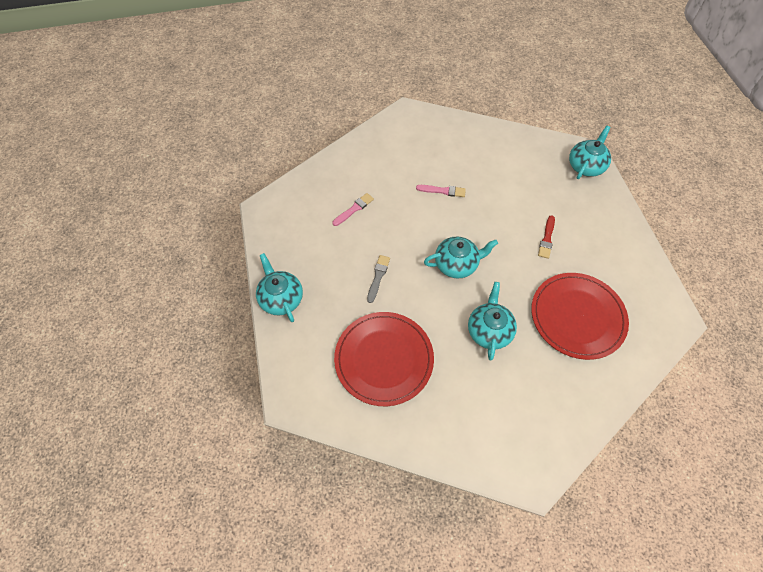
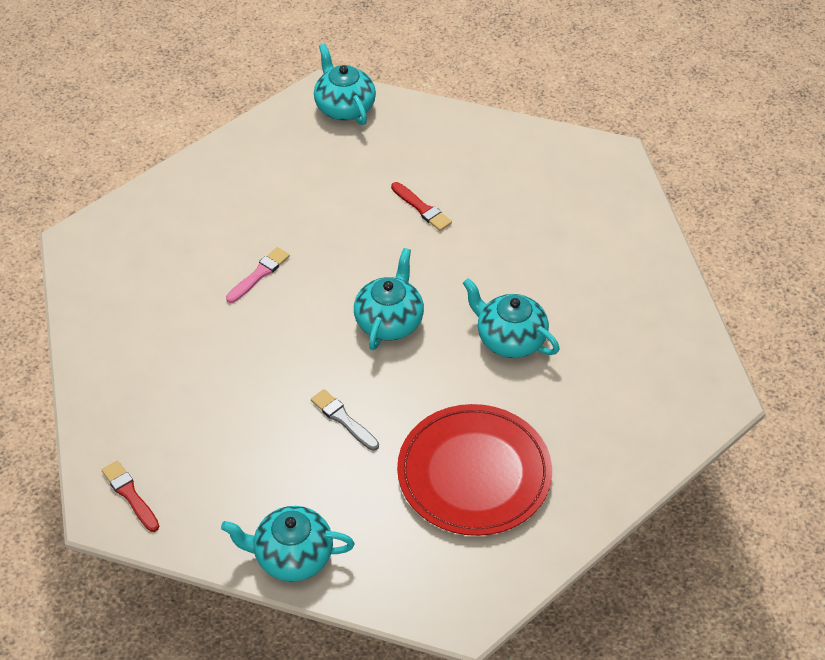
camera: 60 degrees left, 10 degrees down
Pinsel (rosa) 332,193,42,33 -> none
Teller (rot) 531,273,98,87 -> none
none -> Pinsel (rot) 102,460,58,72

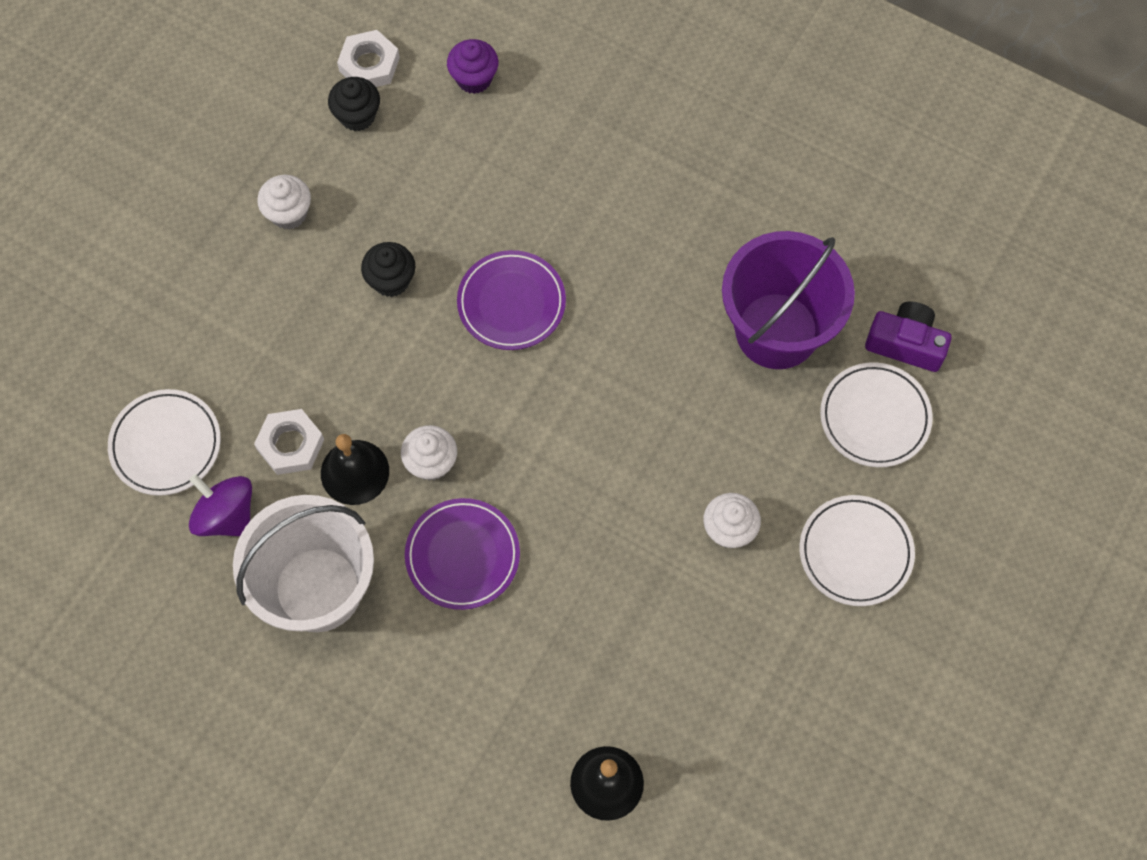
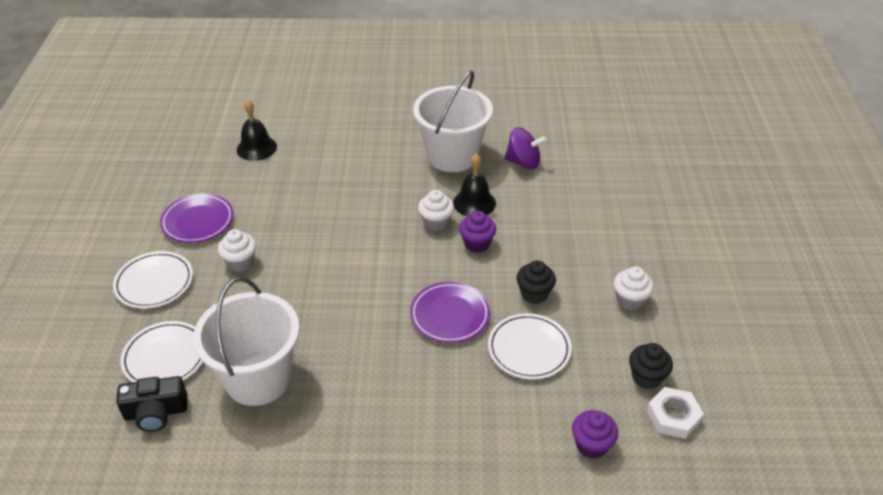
camera: 150 degrees right, 25 degrees down
Eimer (lila) 722,231,133,138 -> Eimer (weiß) 193,277,107,129
Kamera (lila) 865,302,87,70 -> Kamera (schwarz) 116,376,72,56
Teller (weiß) 108,389,113,107 -> Teller (weiß) 488,313,84,66, move
Sechskantmutter (weiß) 254,409,70,66 -> none
Teller (lila) 405,498,115,112 -> Teller (lila) 160,193,74,50, move
none -> Muffin (lila) 459,211,37,42

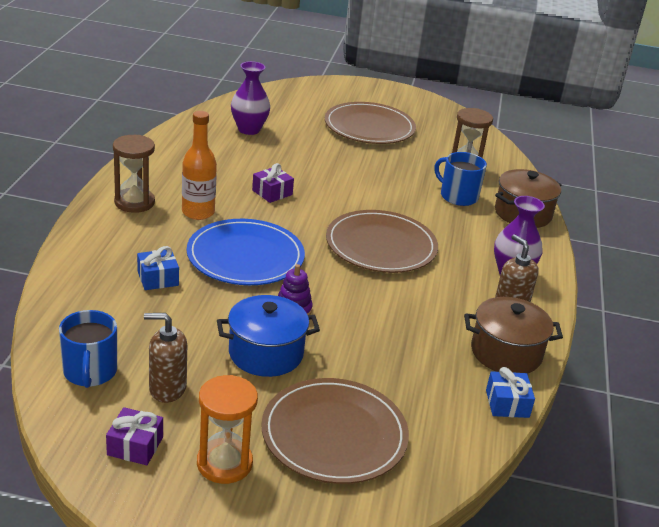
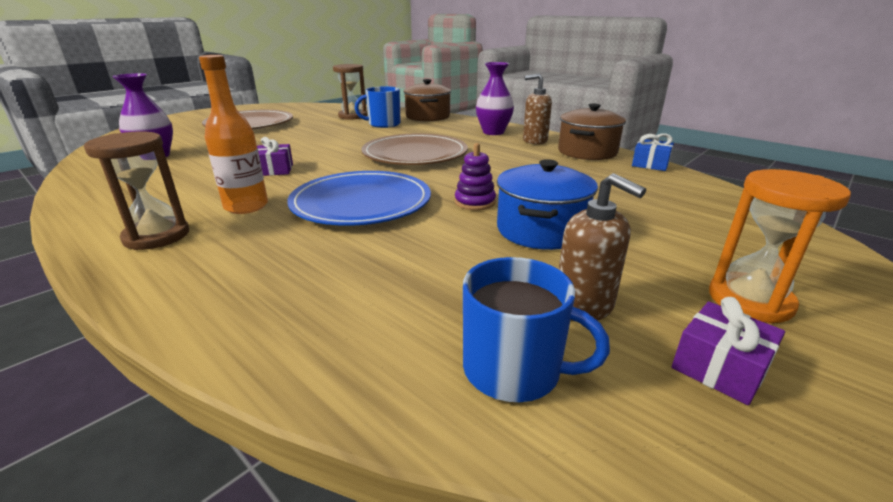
camera: 55 degrees left, 5 degrees down
Geschenk (blau) 137,246,42,44 -> none
Seifenspender (braun) 144,313,43,90 -> Seifenspender (braun) 559,173,87,148, 75 degrees counterclockwise
Teller (braun) 261,378,148,106 -> none

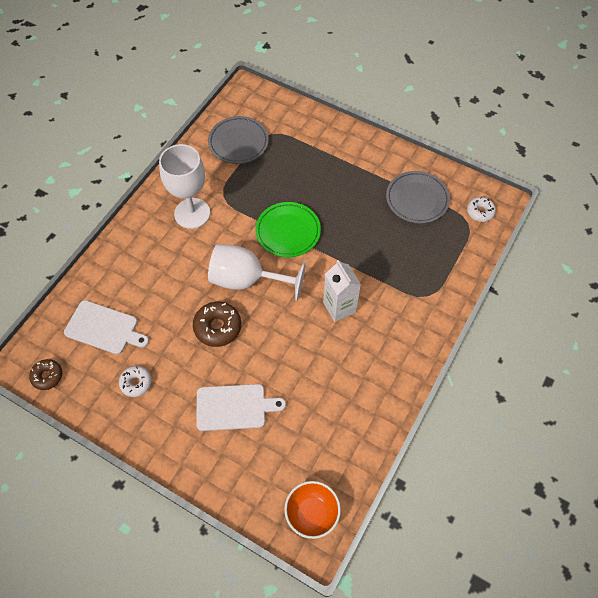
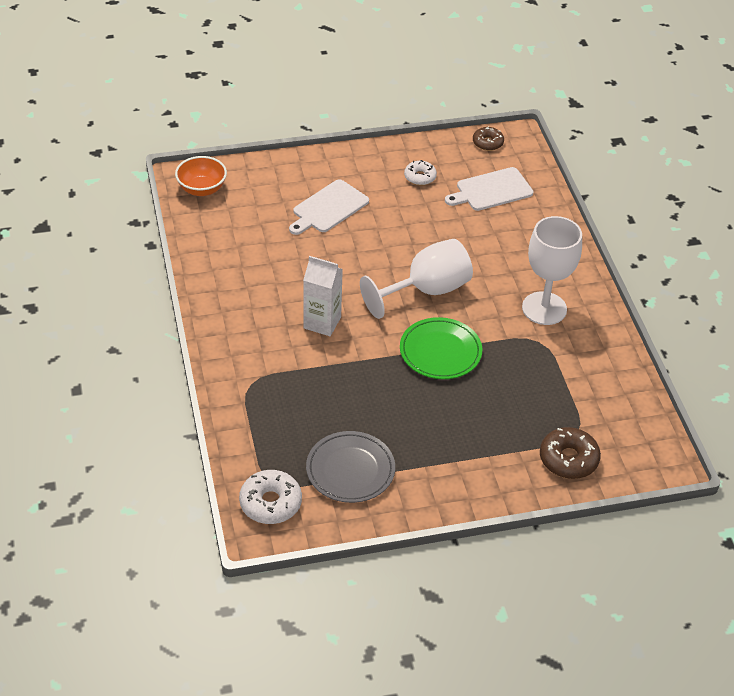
camera: 135 degrees right, 15 degrees down
Teller (grau) 208,116,61,48 -> none
Donut (weiß) 467,196,29,26 -> Donut (weiß) 239,470,63,54, x1.55
Donut (braun) 193,302,48,45 -> Donut (braun) 540,427,61,52, move

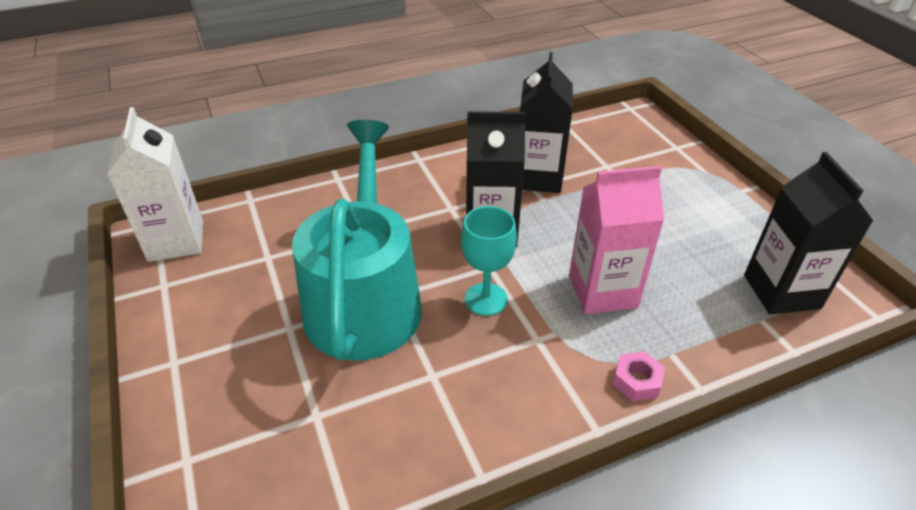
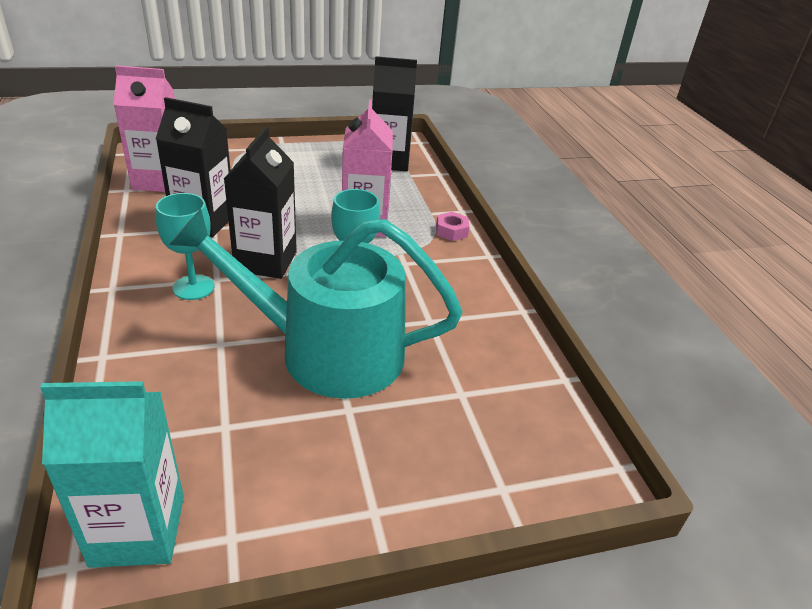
camera: 85 degrees left, 5 degrees down
Getränkekarton (weiß) 107,107,96,155 -> Getränkekarton (türkis) 40,381,144,187
none -> Getränkekarton (rosa) 113,66,62,126
none -> Kelch (türkis) 156,193,58,107

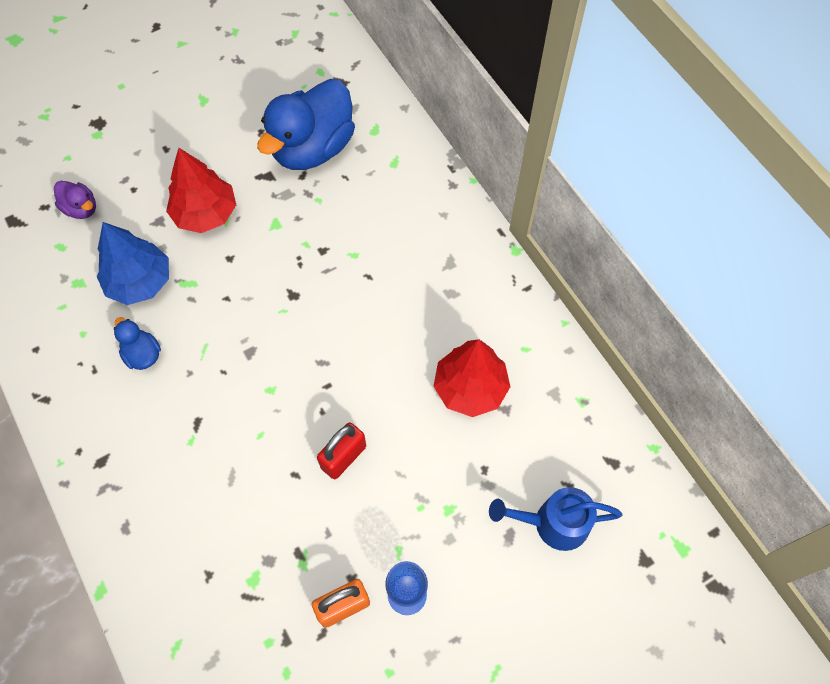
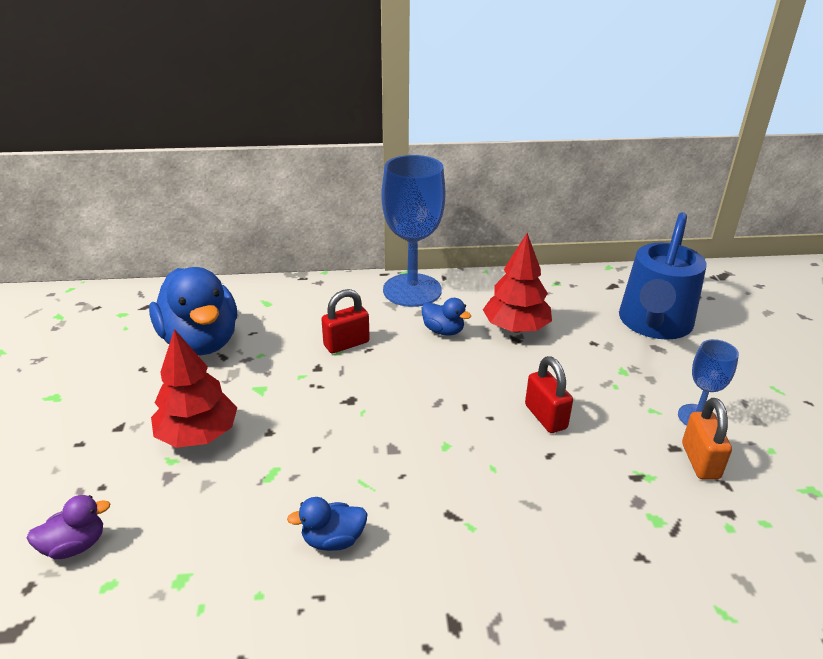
camera: 65 degrees left, 30 degrees down
Baum (blau) 97,222,72,83 -> none
Gießkanne (blau) 489,487,133,64 -> Gießkanne (blau) 619,212,87,128, x1.61
none -> Kelch (blau) 382,155,63,152
none -> Vorhängeschloss (rot) 321,289,49,64
none -> Ente (blau) 422,298,49,37

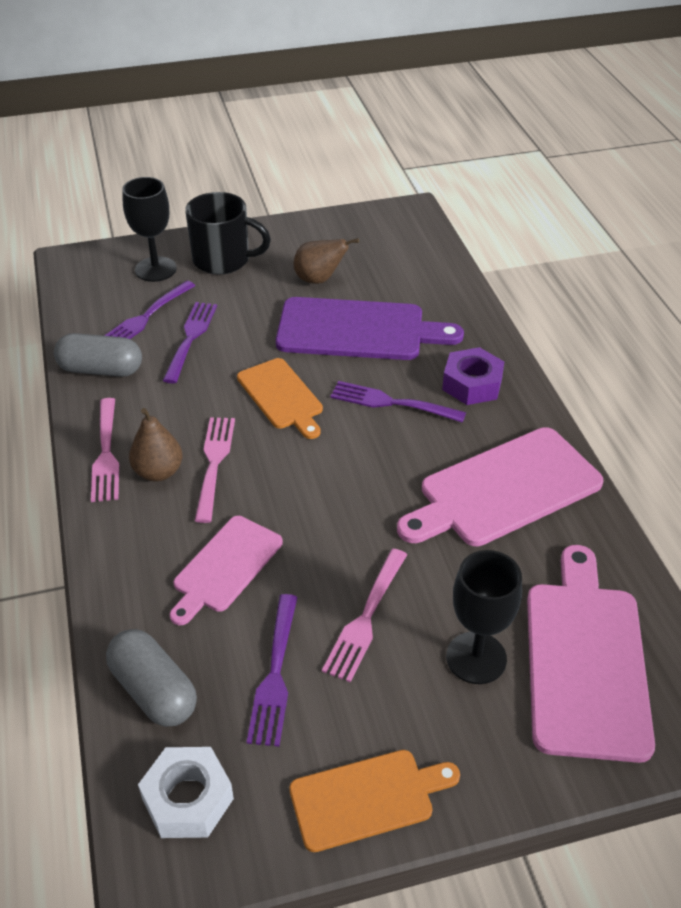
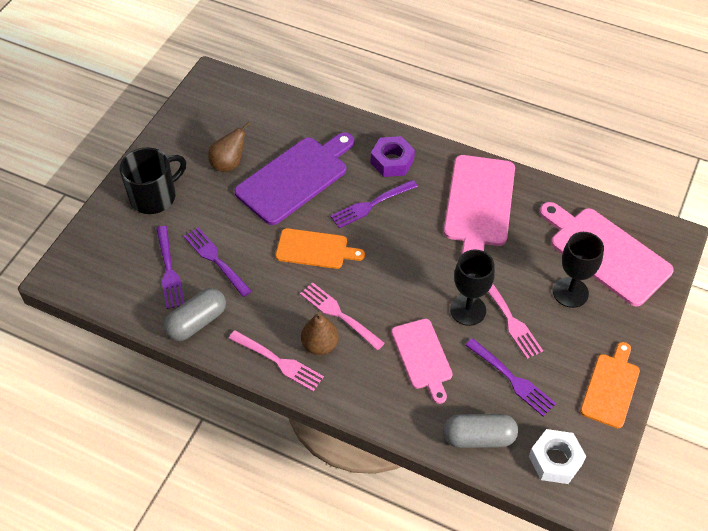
camera: 50 degrees left, 10 degrees up
Kelch (schwarz) 122,177,55,105 -> Kelch (schwarz) 450,249,45,77, move

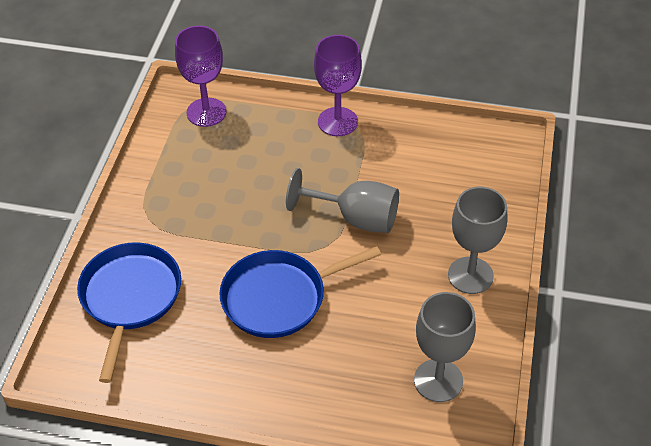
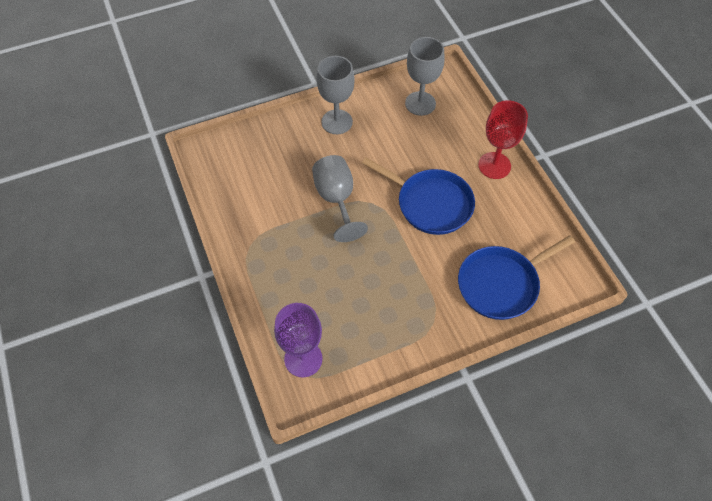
camera: 125 degrees left, 10 degrees up
Kelch (lila) 314,35,48,101 -> none
none -> Kelch (rot) 478,100,50,79

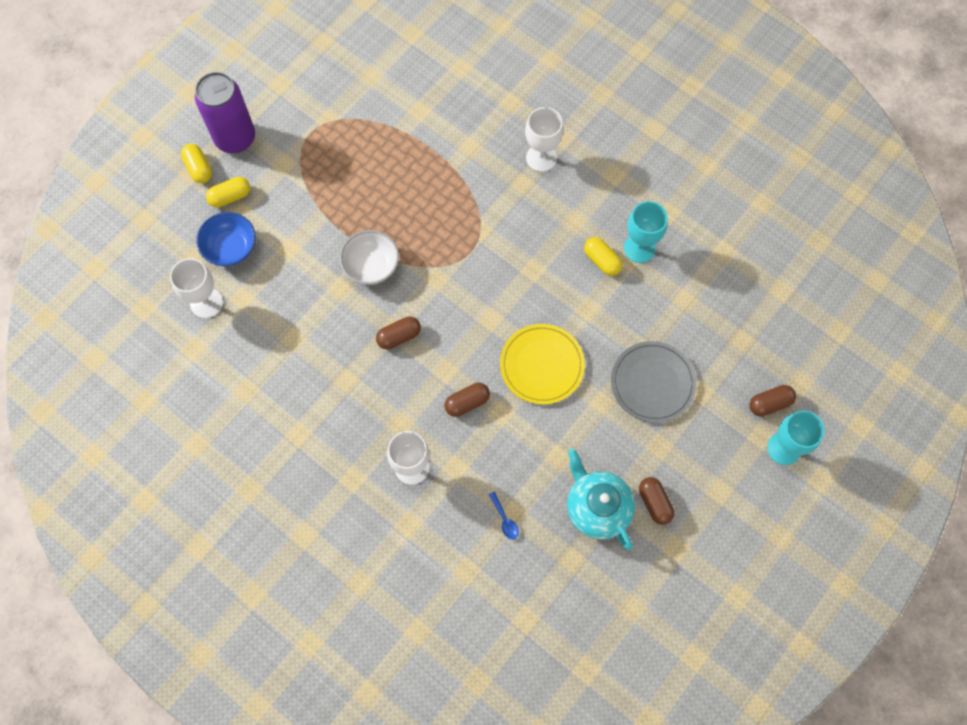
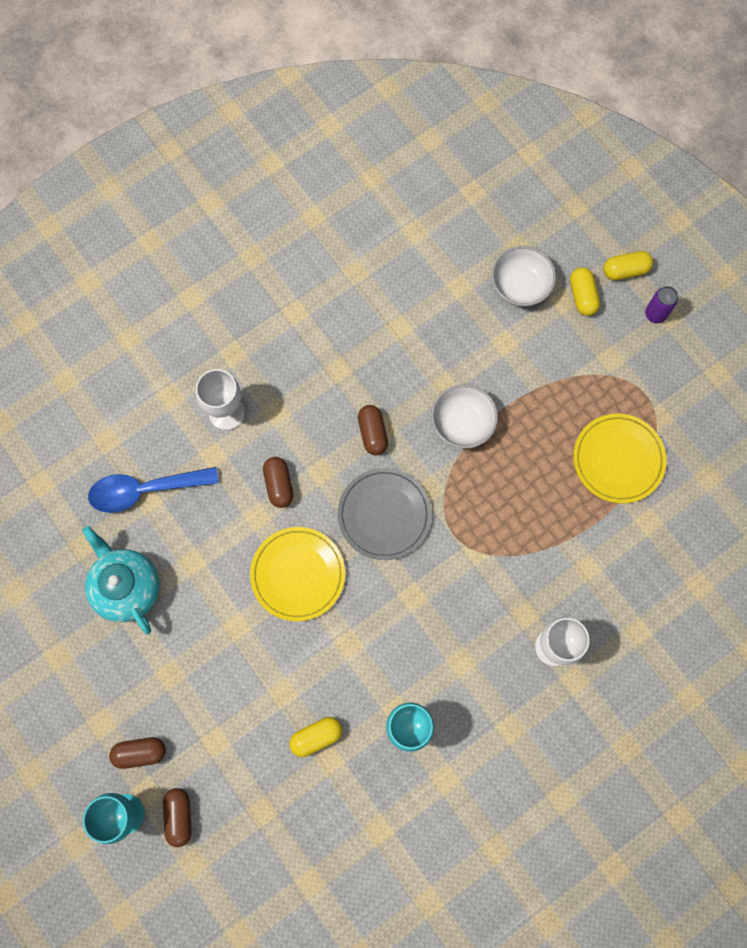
camera: 105 degrees right, 5 degrees up
Dose (lila) 195,72,60,81 -> Dose (lila) 645,286,33,37, x0.47
Schüssel (blau) 196,212,60,54 -> Schüssel (weiß) 491,246,65,60
Kapsel (gelb) 584,237,39,39 -> Kapsel (gelb) 290,717,52,40, move
Kelch (weiß) 170,258,53,60 -> none
Teller (grau) 611,341,85,82 -> Teller (grau) 338,468,93,92, move
Teekanne (türkis) 567,449,68,101 -> Teekanne (türkis) 82,526,78,108, 105 degrees counterclockwise
Kapsel (braun) 639,477,35,48 -> Kapsel (braun) 109,737,57,32, move
Löffel (blau) 489,492,30,47 -> Löffel (blau) 88,467,131,46, x2.35
none -> Teller (gelb) 573,414,94,89

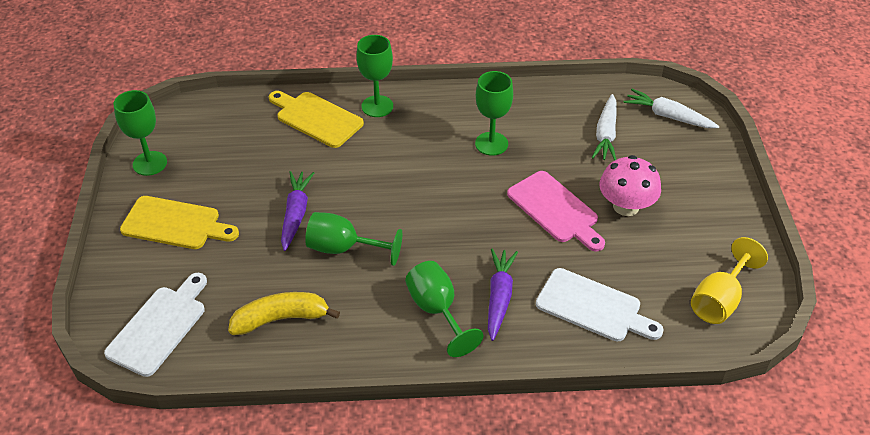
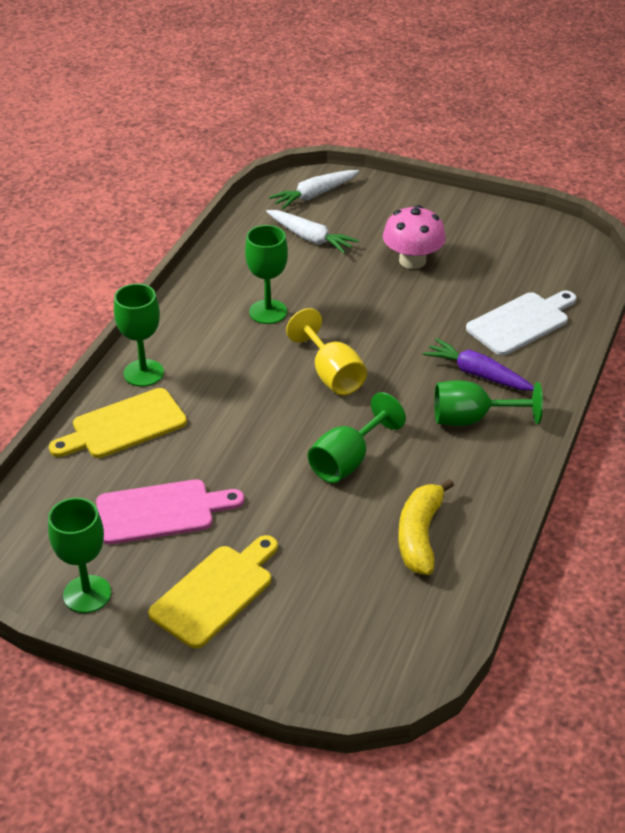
camera: 65 degrees left, 5 degrees down
Karotte (lila) 281,171,33,80 -> none
Schneidebrett (rosa) 507,171,98,80 -> Schneidebrett (rosa) 96,479,148,66, move
Kelch (gelb) 691,237,77,87 -> Kelch (gelb) 286,308,81,87, move
Schneidebrett (weiß) 104,273,103,104 -> none

